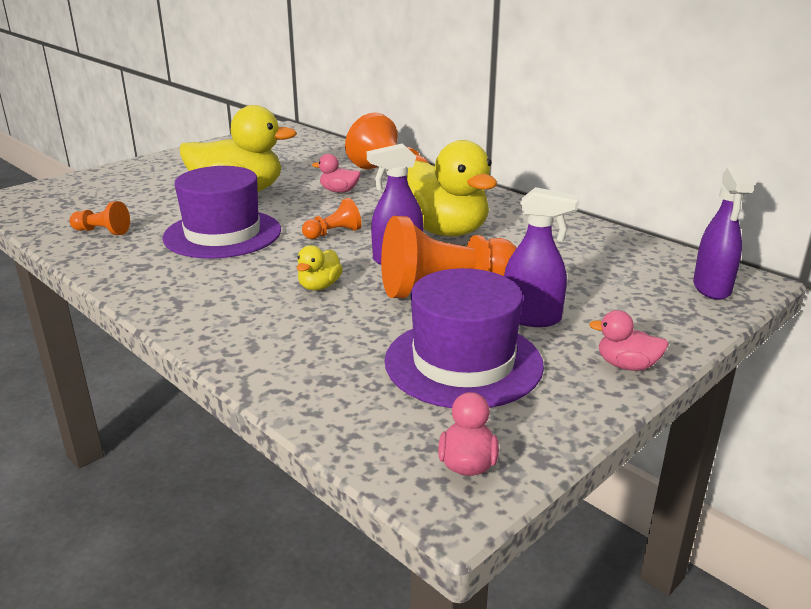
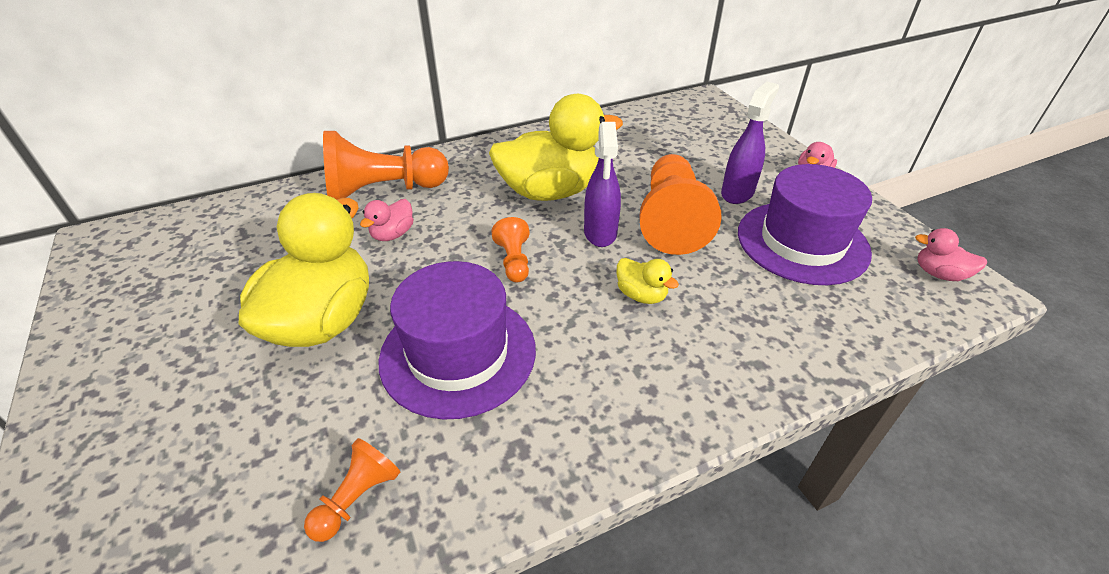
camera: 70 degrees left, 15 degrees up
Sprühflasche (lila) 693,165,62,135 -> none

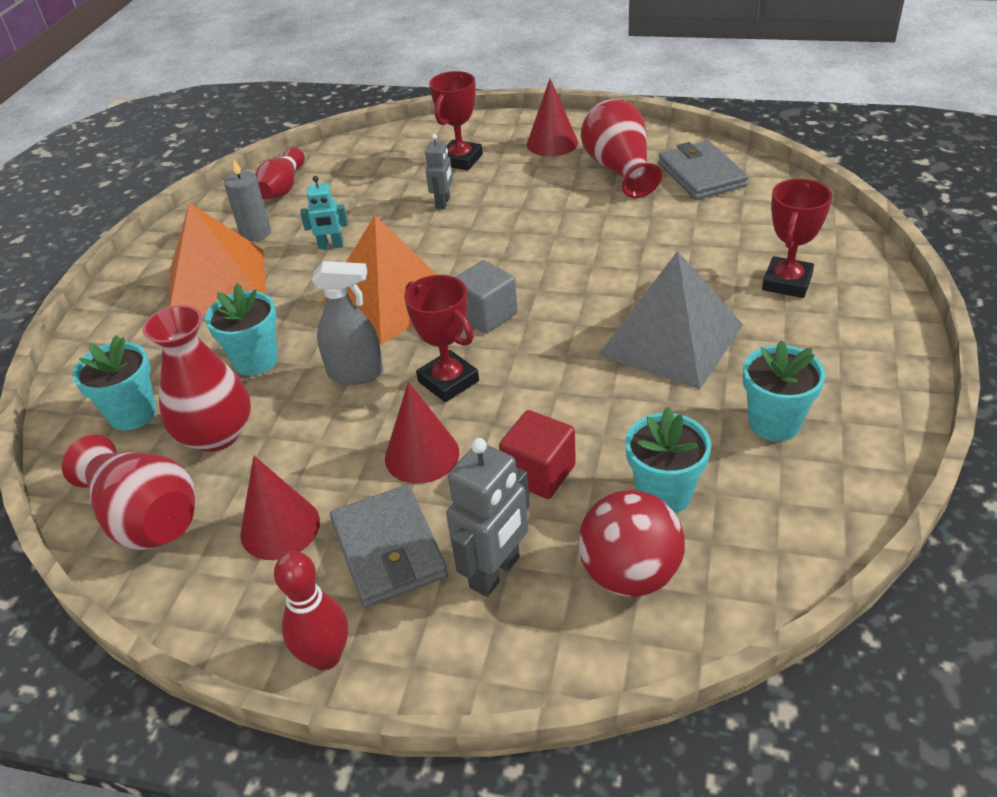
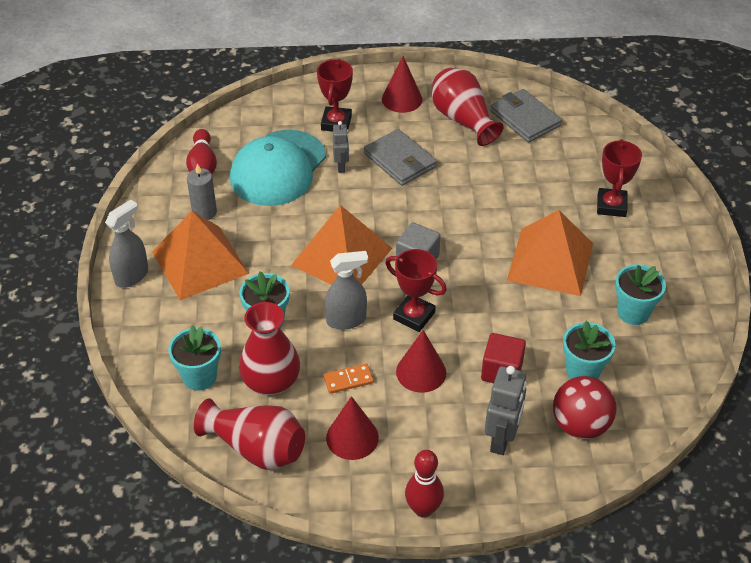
camera: 20 degrees left, 5 degrees up
Roboter (türkis) 300,176,48,74 -> none
Pyramide (grau) 599,251,144,139 -> Pyramide (orange) 507,210,86,86
Geldbörse (grau) 330,485,118,123 -> Geldbörse (grau) 364,129,73,57, move
none -> Kappe (türkis) 230,130,96,76
none -> Sprühflasche (grau) 105,200,43,88
none -> Dominostein (orange) 323,363,51,31

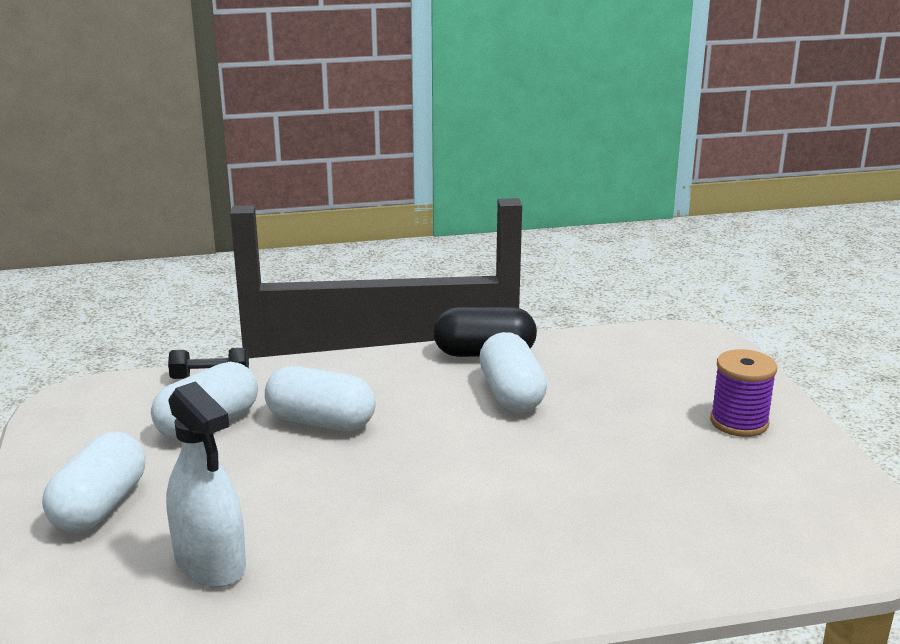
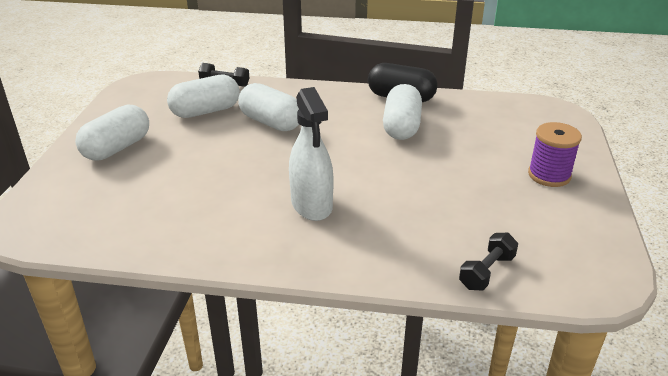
camera: 20 degrees right, 10 degrees up
Sprühflasche (weiß) 166,381,80,206 -> Sprühflasche (weiß) 289,87,45,134, move
none -> Hantel (schwarz) 459,233,59,58

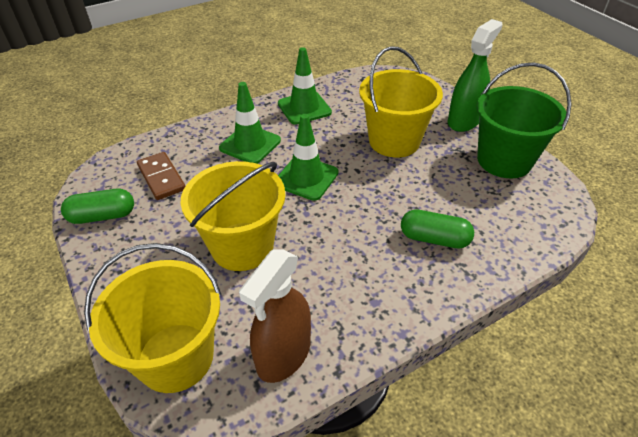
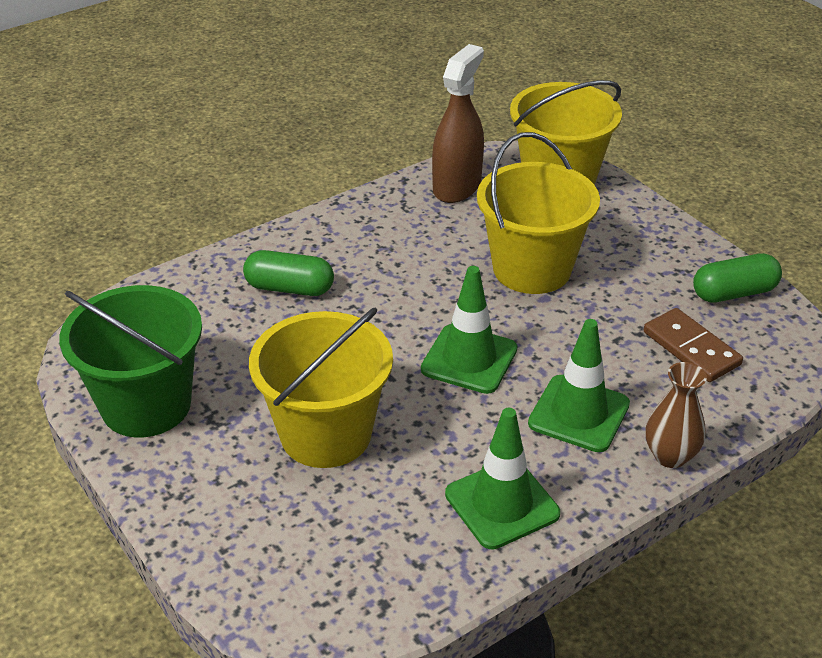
camera: 175 degrees right, 5 degrees down
Sprühflasche (grün) 448,19,55,113 -> none
none -> Vase (braun) 646,362,61,106

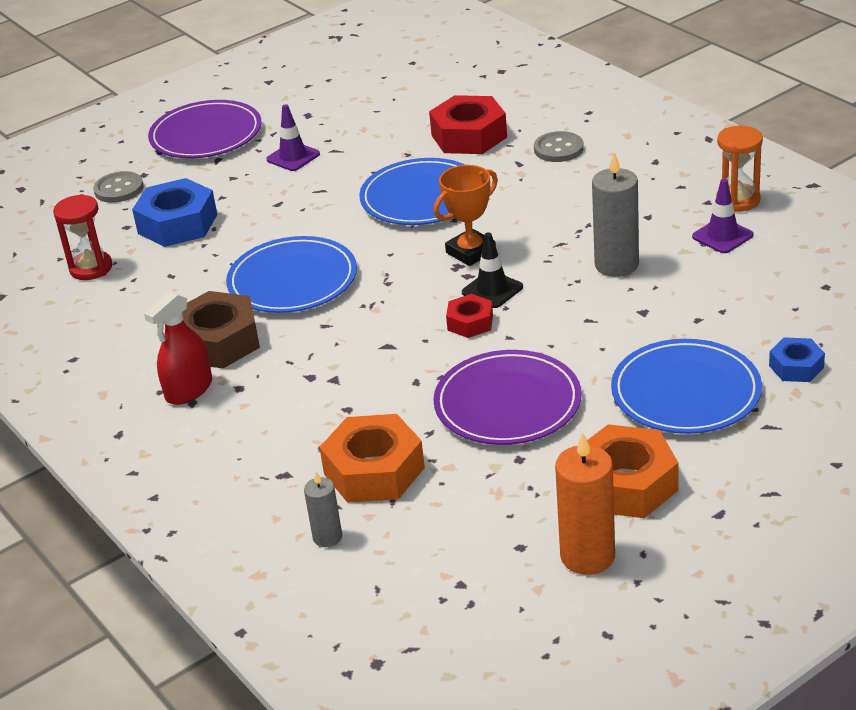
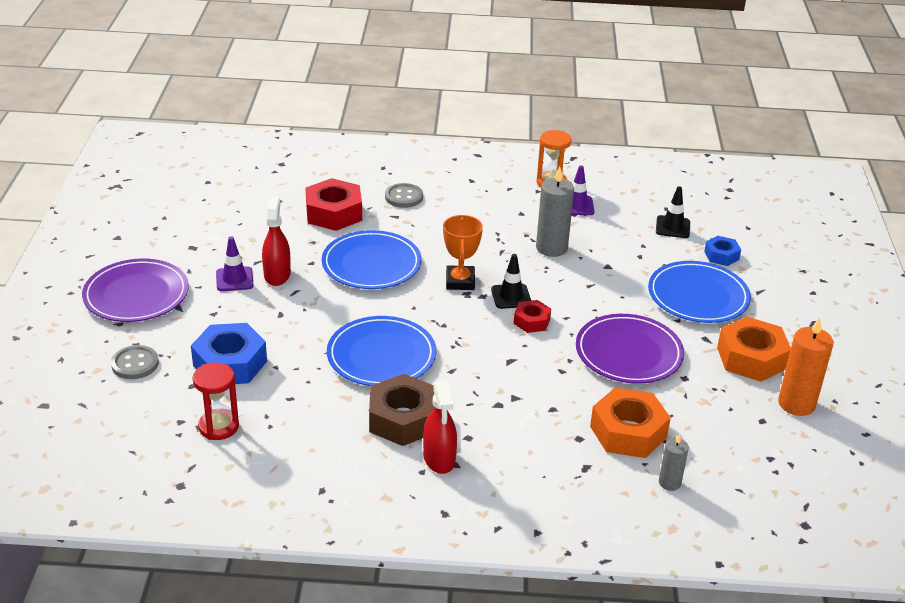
camera: 55 degrees left, 0 degrees up
none -> Leitkegel (schwarz) 656,186,34,52
none -> Sprühflasche (rot) 262,197,29,89

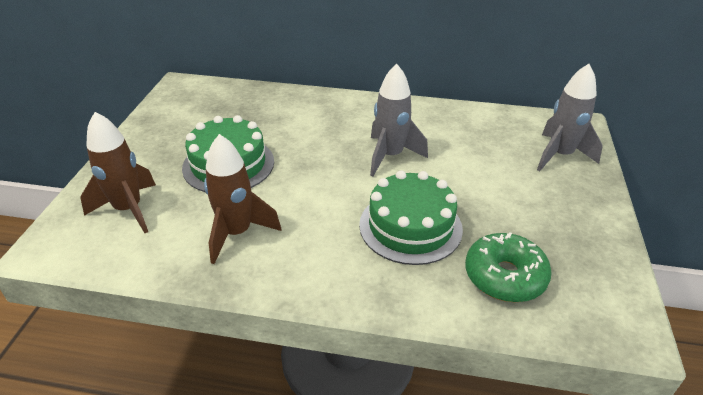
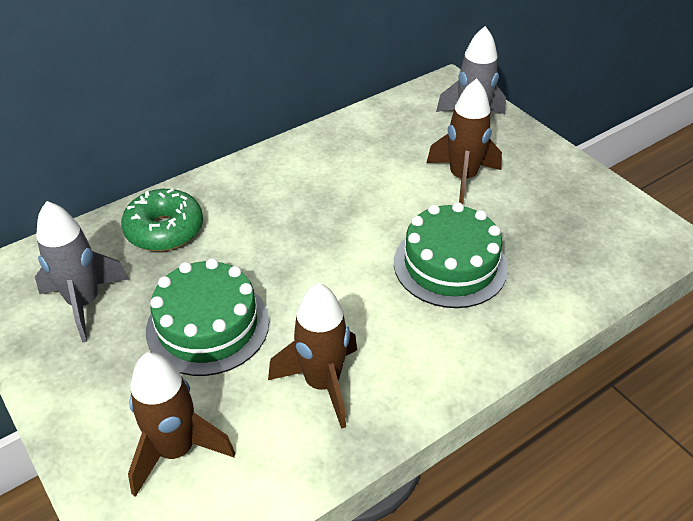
camera: 45 degrees left, 5 degrees up
Rakete (grau) 370,64,58,112 -> Rakete (grau) 35,201,94,142, move
Donut (grün) 465,232,87,70 -> Donut (grün) 121,188,82,63, move
none -> Rakete (braun) 427,79,75,125

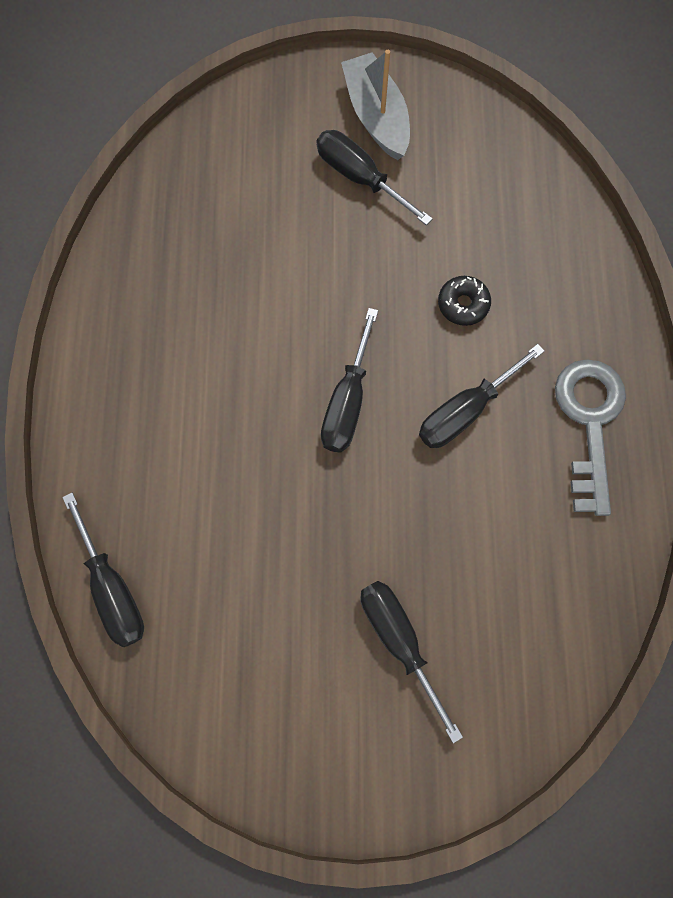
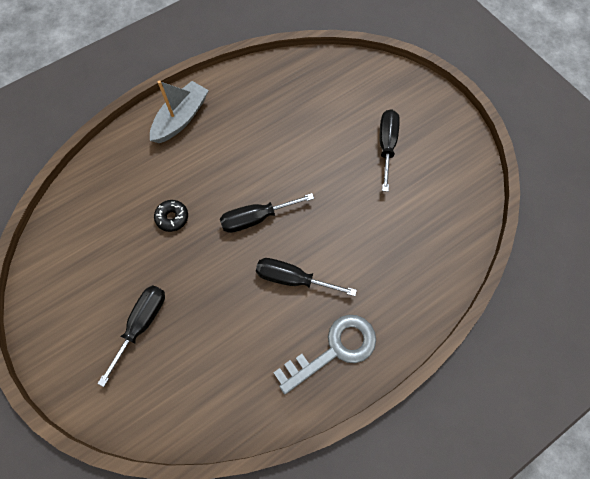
camera: 55 degrees right, 5 degrees down
Boot (grau) 341,50,69,110 -> Boot (grau) 150,80,59,63, move
Donut (schwarz) 438,276,53,50 -> Donut (schwarz) 154,200,34,32, move
Schraubenzieher (schwarz) 62,493,82,154 -> none

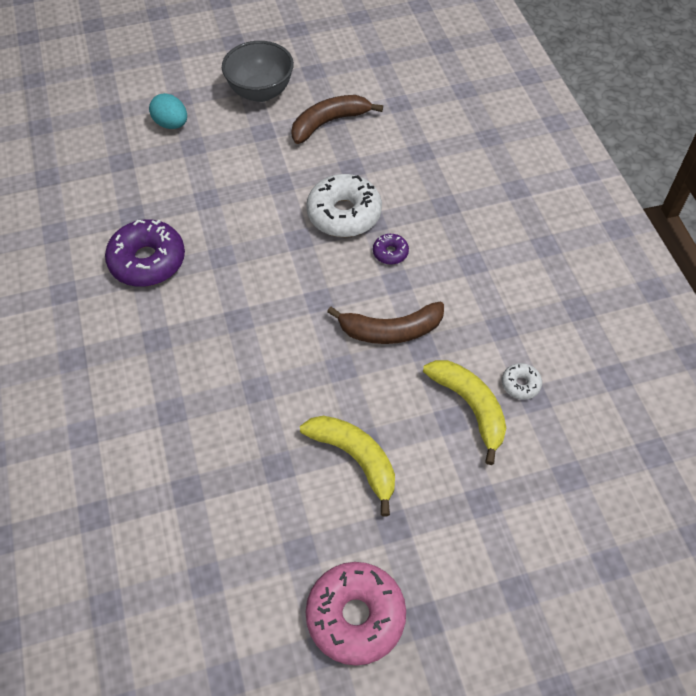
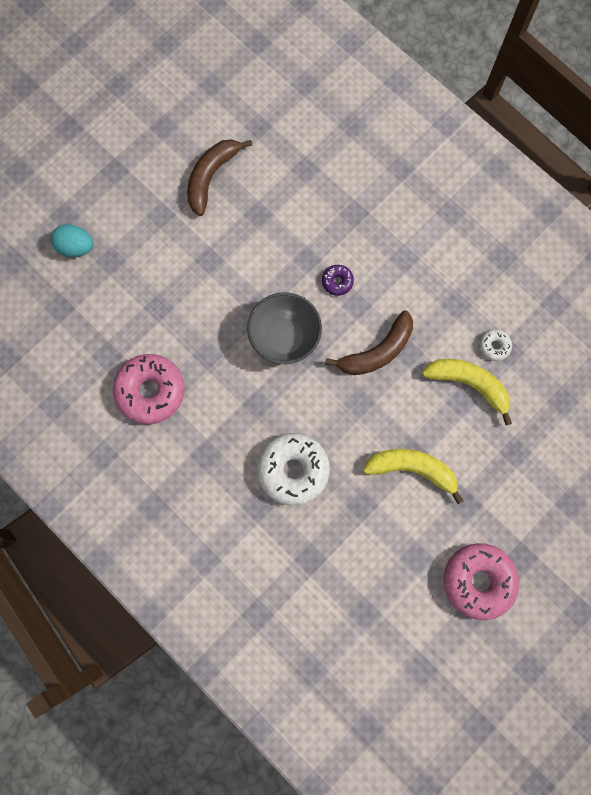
camera: 30 degrees left, 20 degrees up
Schüssel (grau) 222,41,72,61 -> Schüssel (grau) 247,292,75,72, move
Donut (weiß) 306,174,76,63 -> Donut (weiß) 257,433,73,73, move
Donut (lila) 105,220,80,67 -> Donut (rosa) 113,354,71,70

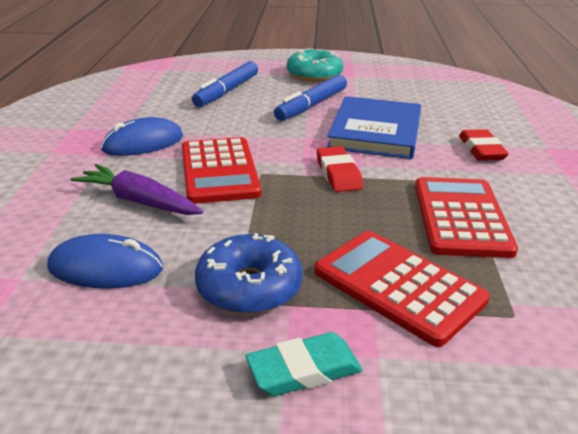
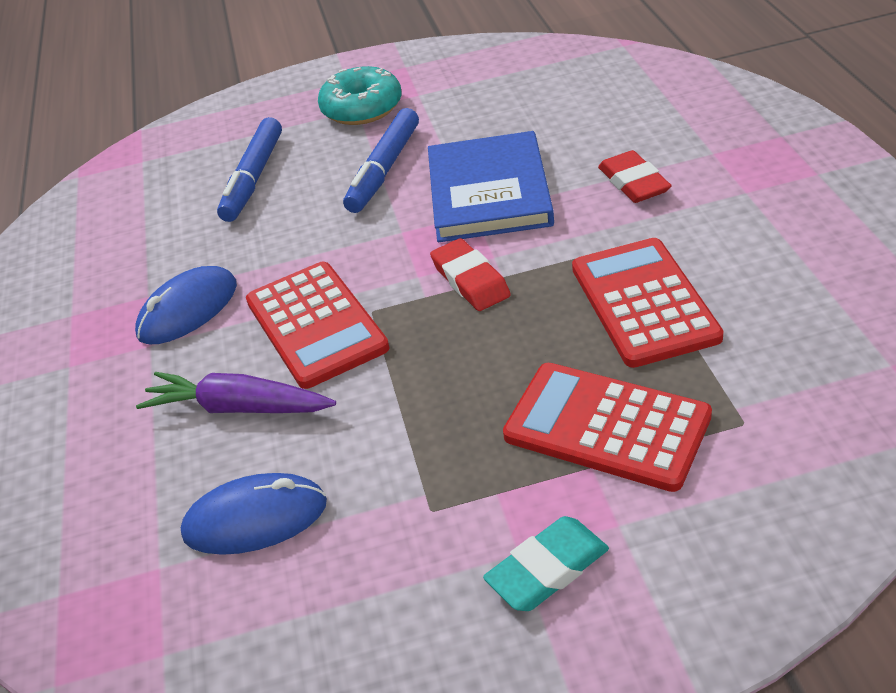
camera: 10 degrees left, 10 degrees up
Donut (blau) 195,233,108,82 -> none

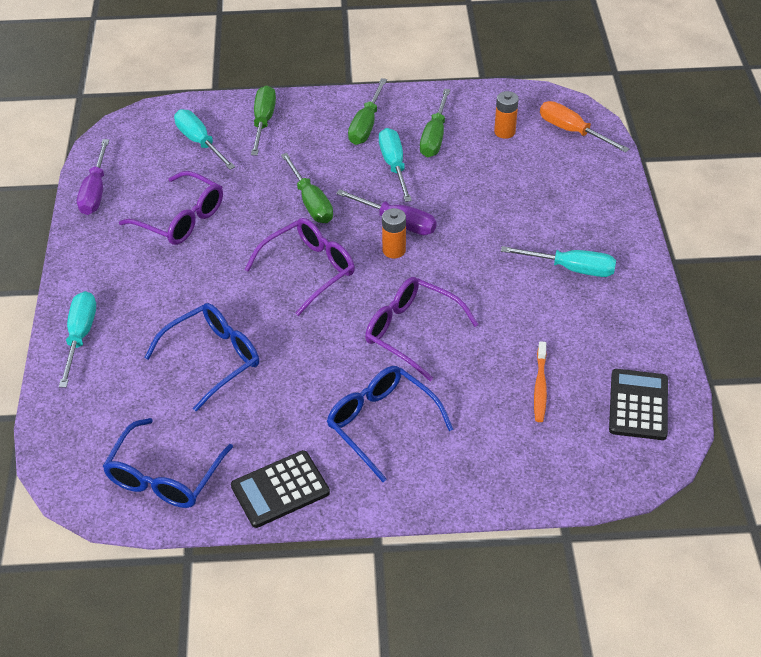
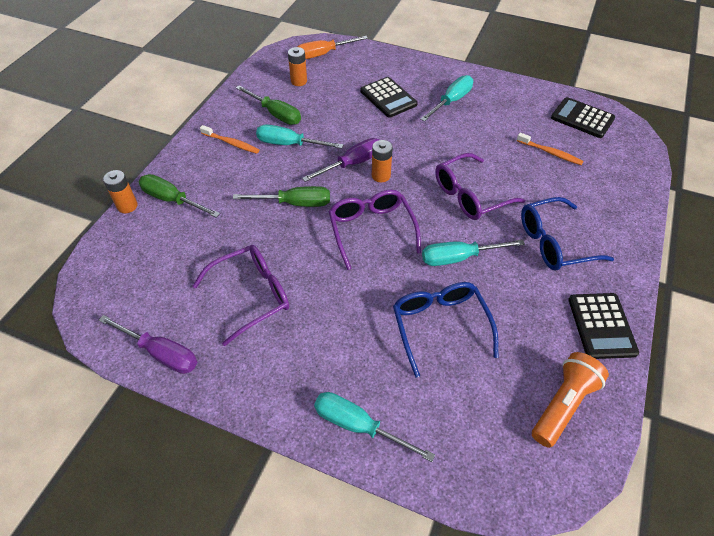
camera: 65 degrees left, 5 degrees up
Schraubenzieher (grün) 348,78,39,67 -> Zahnbürste (orange) 200,125,59,29
Schraubenzieher (türkis) 174,109,61,61 -> Schraubenzieher (türkis) 422,239,103,27, move
Brille (blau) 102,418,131,90 -> Taschenlampe (orange) 532,352,77,96
none -> Taschenrechner (schwarz) 360,77,58,41
none -> Batterie (orange) 103,170,35,43

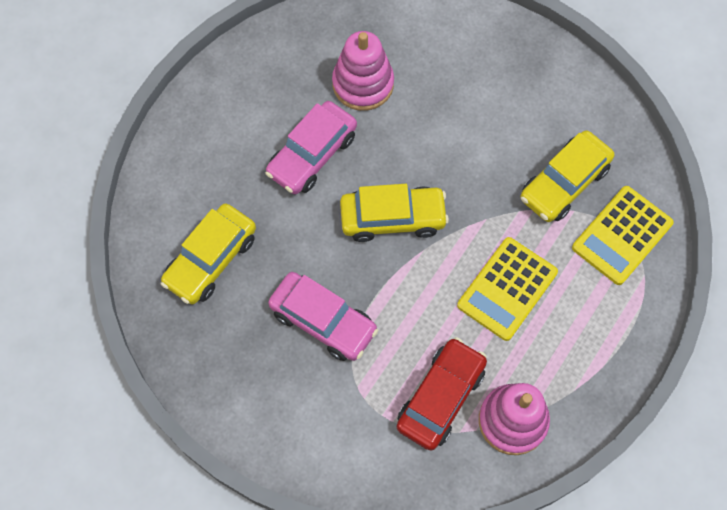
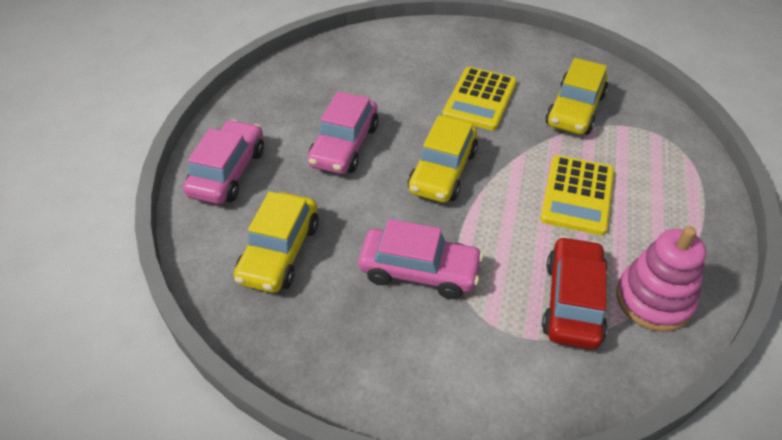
camera: 20 degrees left, 20 degrees down
Stapelspielzeug (rosa) 332,31,62,80 -> none
Auto (gelb) 340,184,109,58 -> Auto (gelb) 408,116,70,87, 135 degrees clockwise
Taschenrechner (gelb) 572,186,102,99 -> Taschenrechner (gelb) 442,67,75,64, move
none -> Auto (rosa) 183,120,81,84

